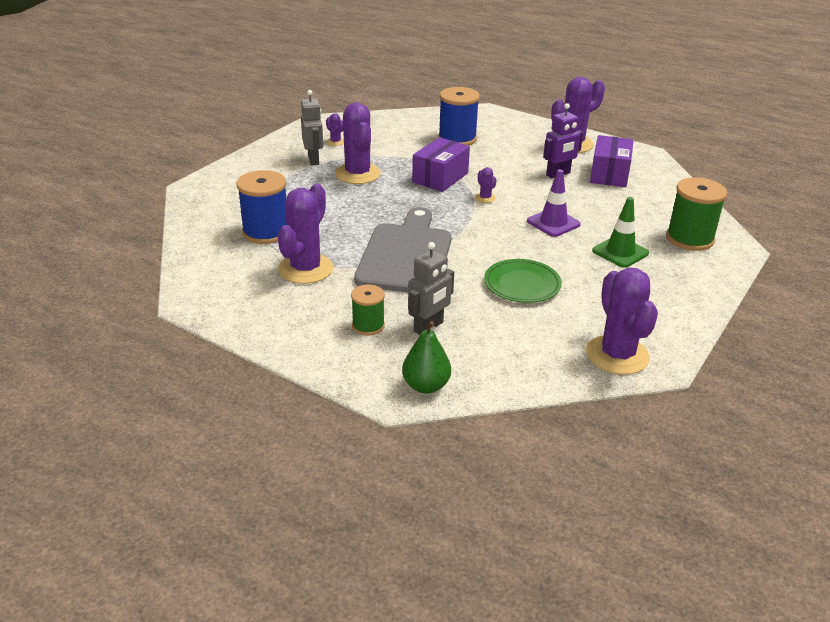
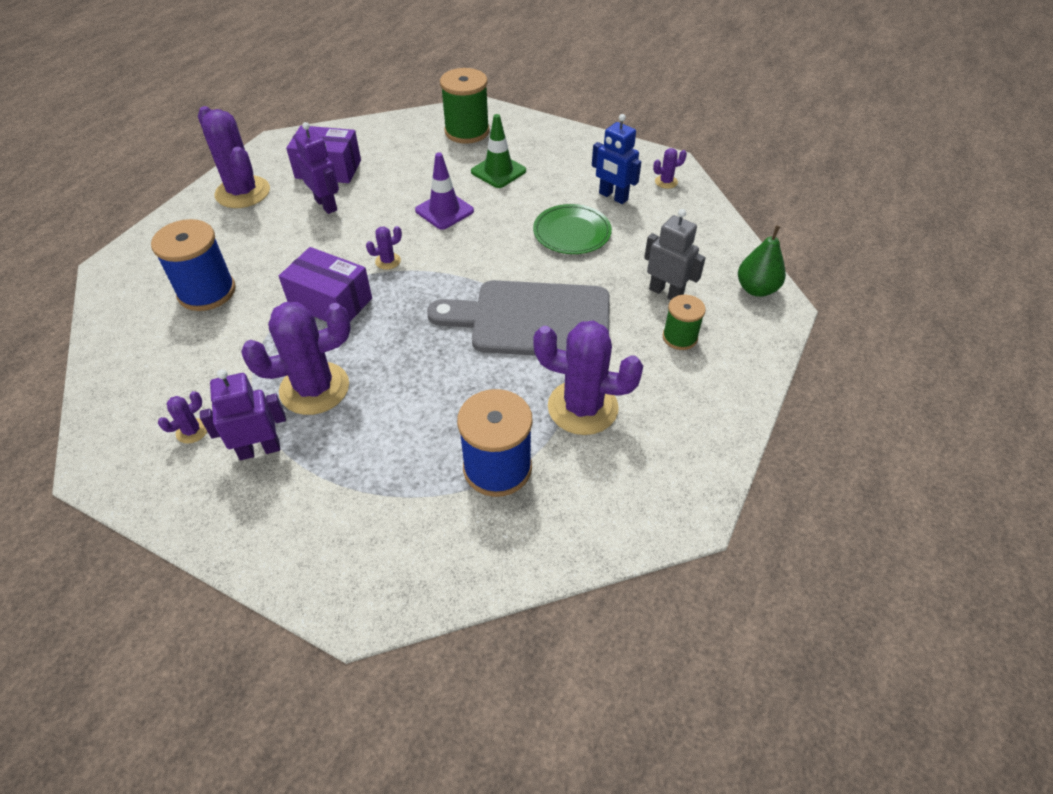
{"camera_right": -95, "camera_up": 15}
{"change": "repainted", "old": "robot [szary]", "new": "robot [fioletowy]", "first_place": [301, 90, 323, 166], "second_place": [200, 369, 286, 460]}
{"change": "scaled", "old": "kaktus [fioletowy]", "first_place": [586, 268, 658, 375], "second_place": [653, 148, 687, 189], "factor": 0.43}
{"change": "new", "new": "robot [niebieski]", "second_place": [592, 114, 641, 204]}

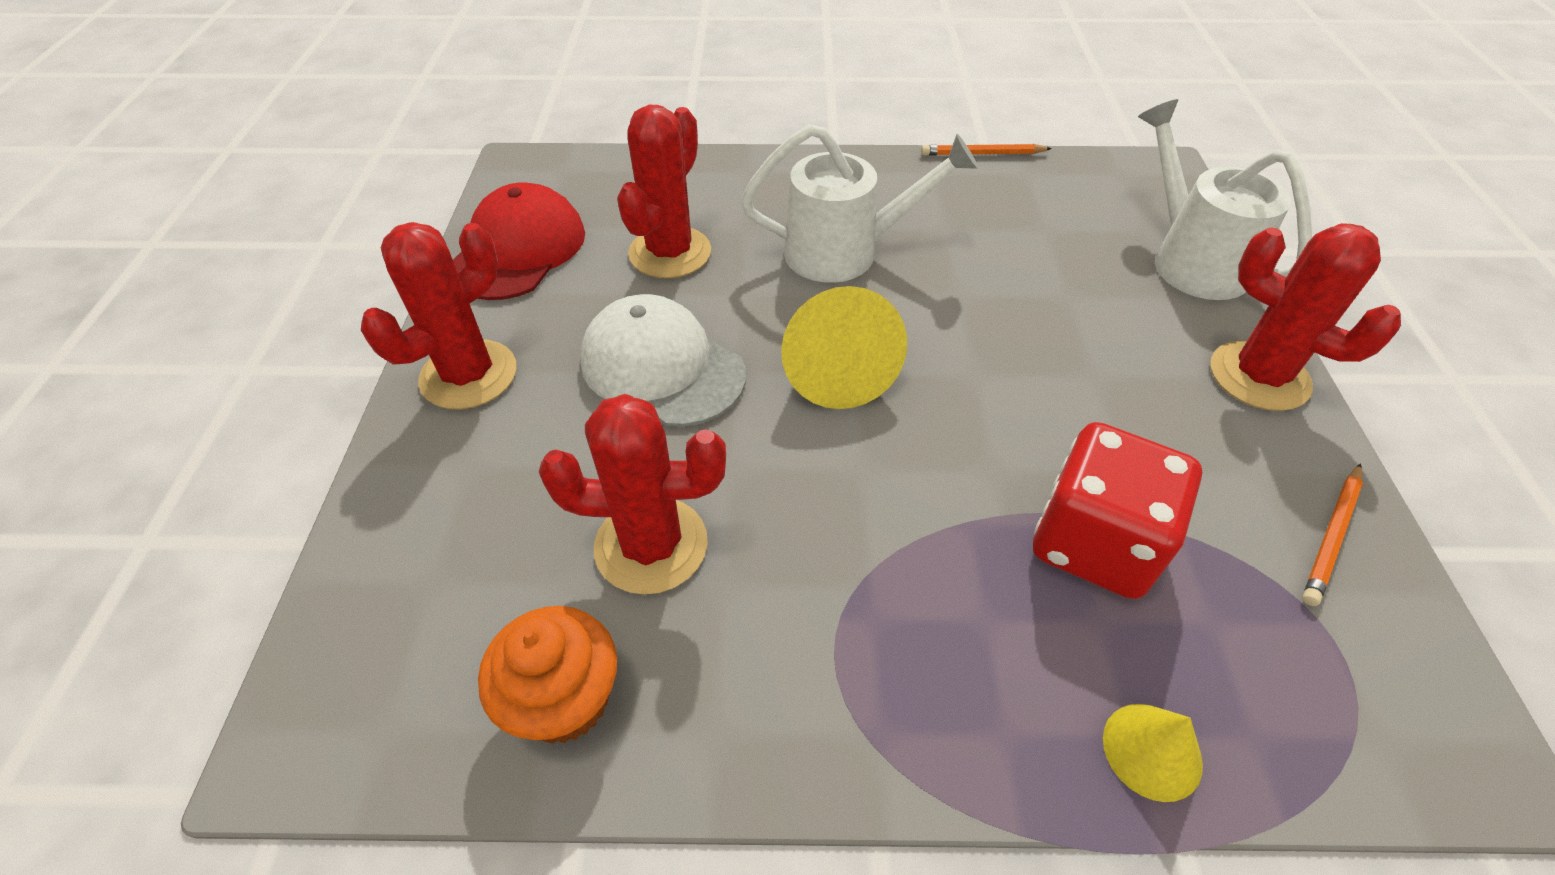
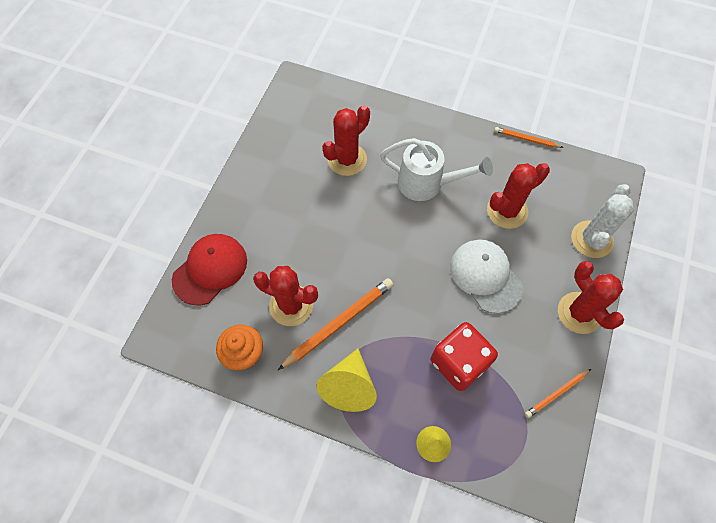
{"camera_right": 20, "camera_up": 15}
{"change": "swapped", "old": "konewka [biały]", "new": "kaktus [biały]", "first_place": [1138, 99, 1312, 300], "second_place": [571, 184, 634, 258]}
{"change": "shifted", "old": "czapka [czerwony]", "first_place": [453, 182, 585, 300], "second_place": [172, 234, 247, 305]}
{"change": "shifted", "old": "kaktus [czerwony]", "first_place": [361, 222, 517, 410], "second_place": [487, 163, 550, 229]}
{"change": "shifted", "old": "stożek [żółty]", "first_place": [781, 286, 907, 409], "second_place": [316, 348, 377, 412]}
{"change": "shifted", "old": "czapka [biały]", "first_place": [580, 294, 746, 427], "second_place": [450, 240, 523, 314]}
{"change": "new", "new": "ołówek [pomarańczowy]", "second_place": [278, 278, 393, 370]}

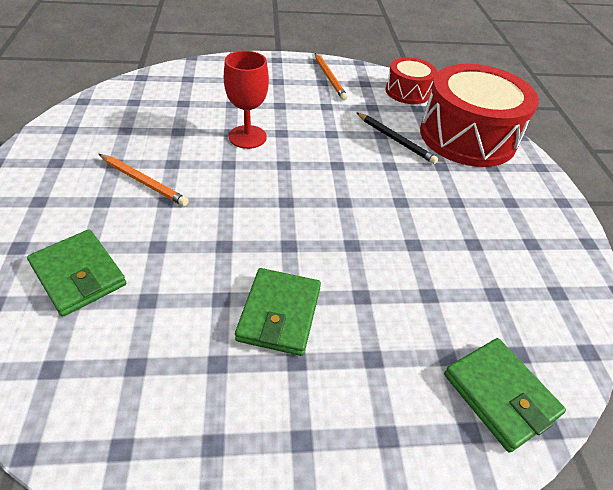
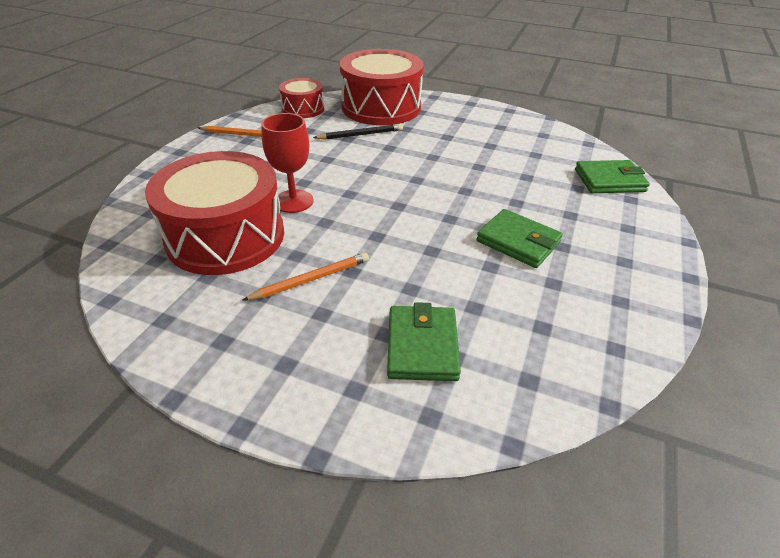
{"camera_right": -60, "camera_up": -5}
{"change": "rotated", "old": "portfel [zielony]", "first_place": [27, 229, 126, 317], "second_place": [387, 302, 461, 381], "degrees": -75}
{"change": "new", "new": "bęben [czerwony]", "second_place": [145, 151, 284, 275]}

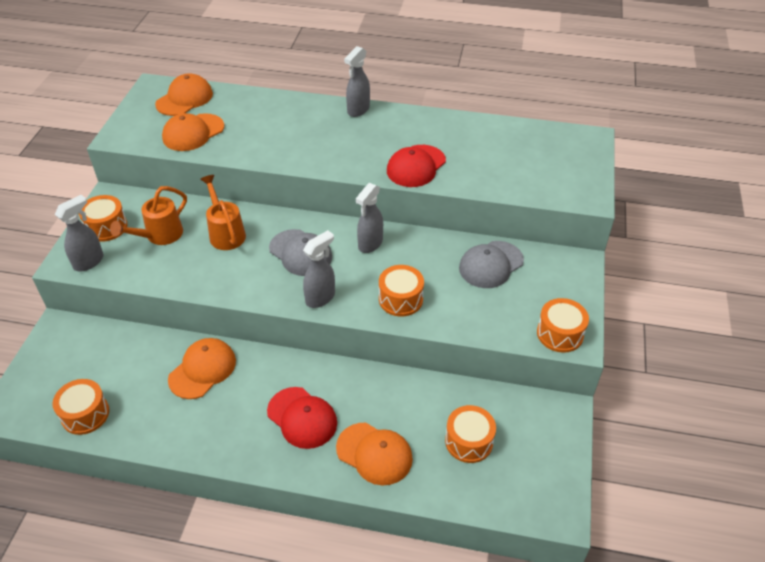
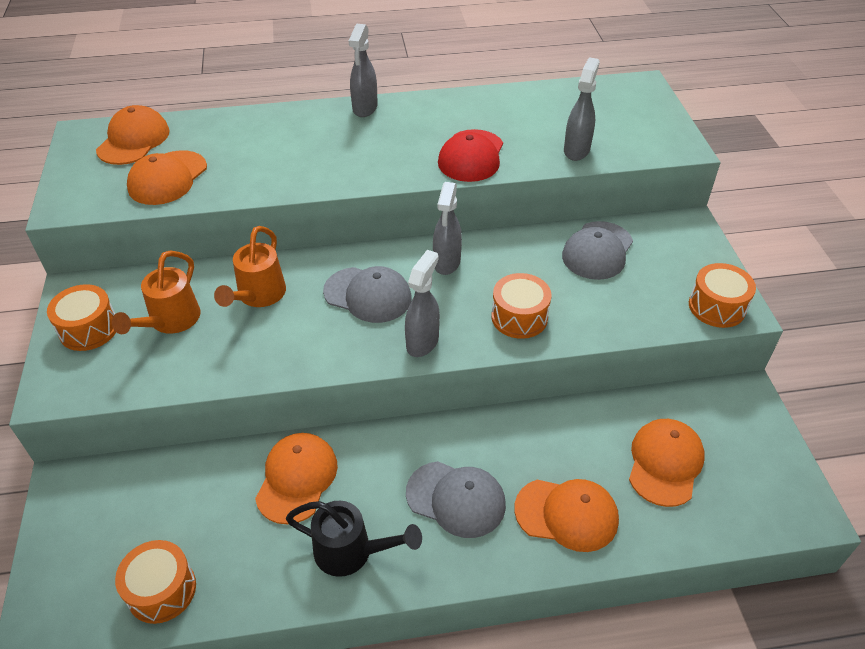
{"camera_right": -20, "camera_up": 0}
{"change": "rotated", "old": "konewka [pomarańczowy]", "first_place": [200, 175, 246, 250], "second_place": [214, 226, 286, 307], "degrees": -120}
{"change": "shifted", "old": "spryskiwacz [szary]", "first_place": [55, 195, 103, 271], "second_place": [564, 57, 600, 161]}
{"change": "repainted", "old": "czapka [czerwony]", "new": "czapka [szary]", "first_place": [267, 387, 337, 449], "second_place": [406, 461, 506, 538]}
{"change": "swapped", "old": "bęben [pomarańczowy]", "new": "czapka [pomarańczowy]", "first_place": [445, 405, 496, 463], "second_place": [629, 419, 705, 507]}
{"change": "new", "new": "konewka [czarny]", "second_place": [286, 501, 422, 577]}

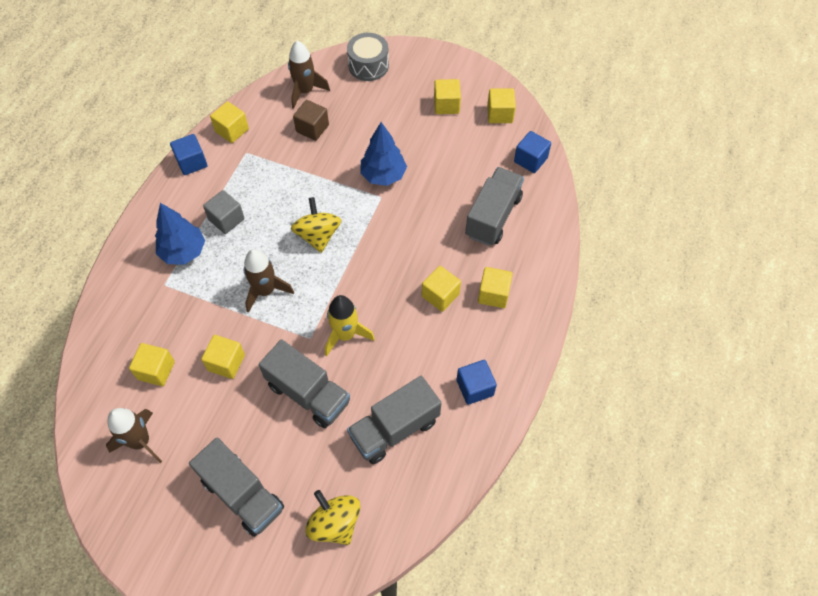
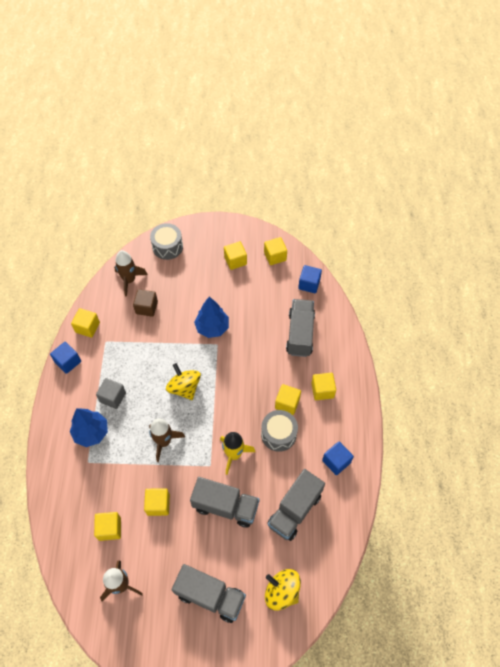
{"camera_right": -20, "camera_up": 0}
{"change": "new", "new": "bęben [szary]", "second_place": [261, 410, 298, 452]}

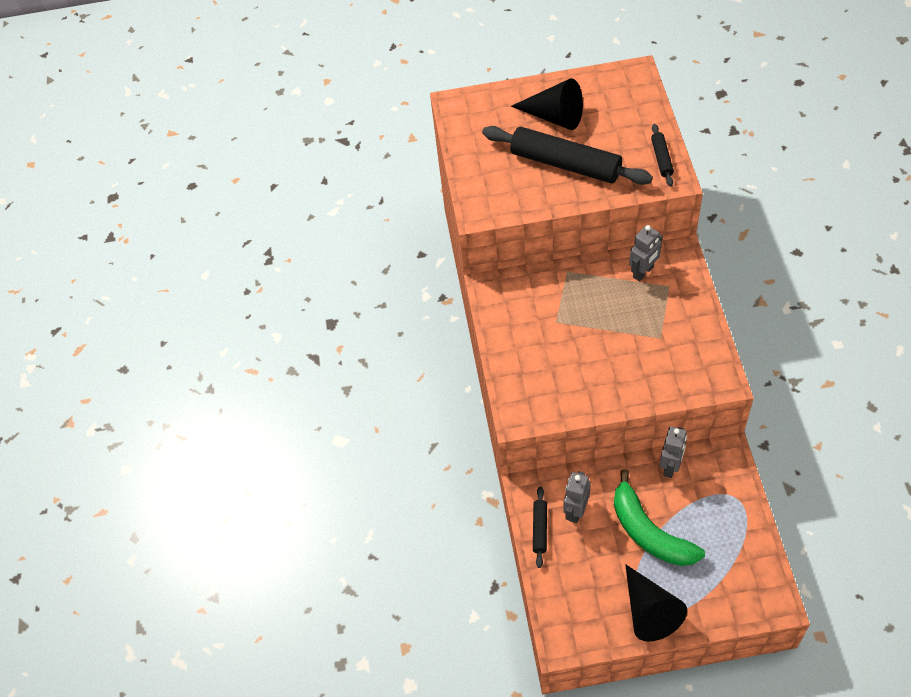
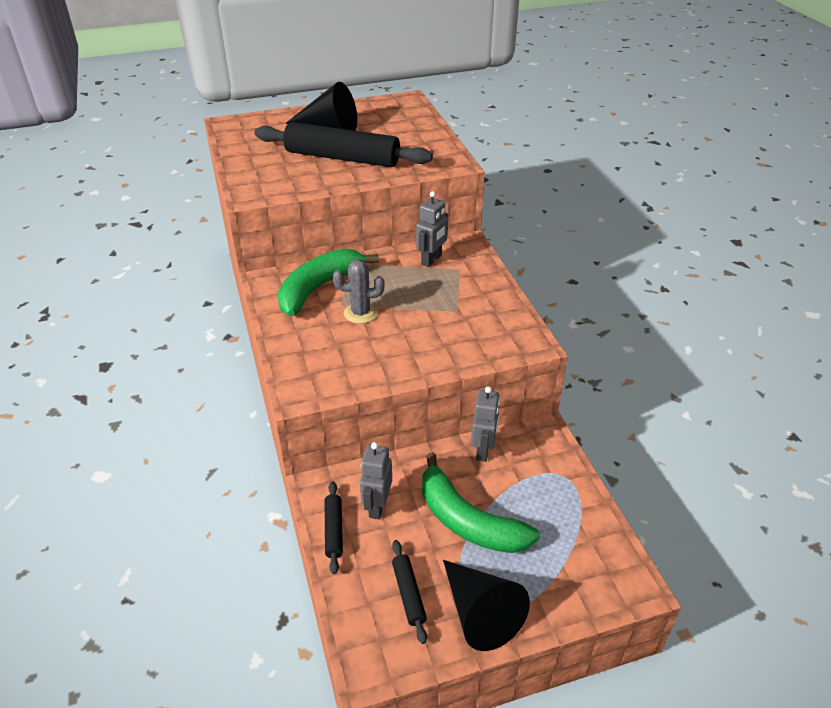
{"camera_right": -15, "camera_up": -15}
{"change": "shifted", "old": "wałek do ciasta [czarny]", "first_place": [651, 124, 674, 186], "second_place": [392, 540, 427, 644]}
{"change": "new", "new": "banan [zielony]", "second_place": [277, 249, 379, 316]}
{"change": "new", "new": "kaktus [szary]", "second_place": [333, 259, 385, 324]}

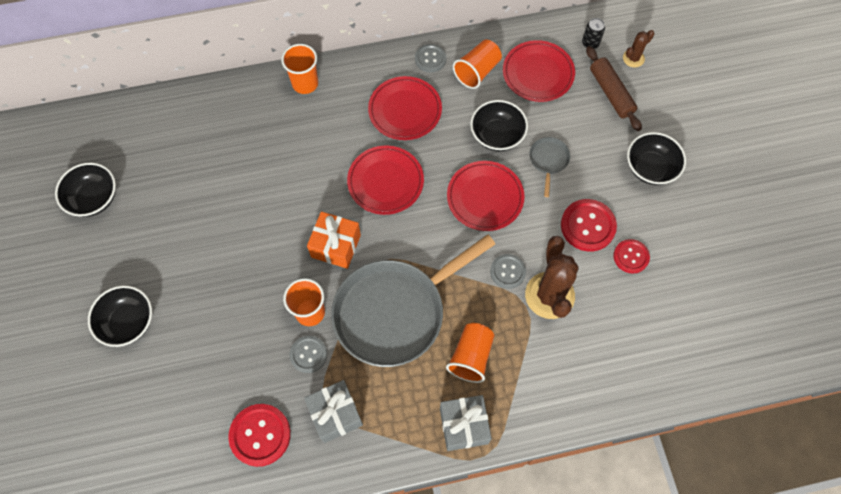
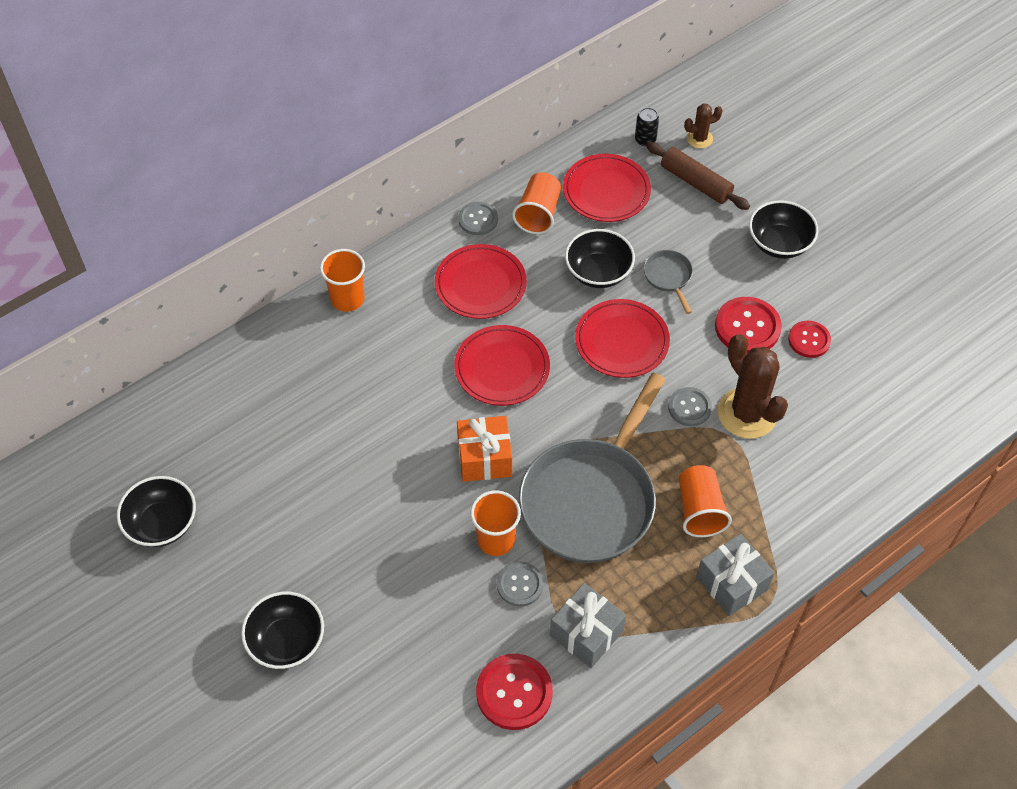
{"camera_right": -25, "camera_up": -10}
{"change": "rotated", "old": "kaktus [brązowy]", "first_place": [623, 30, 654, 67], "second_place": [684, 103, 723, 149], "degrees": 45}

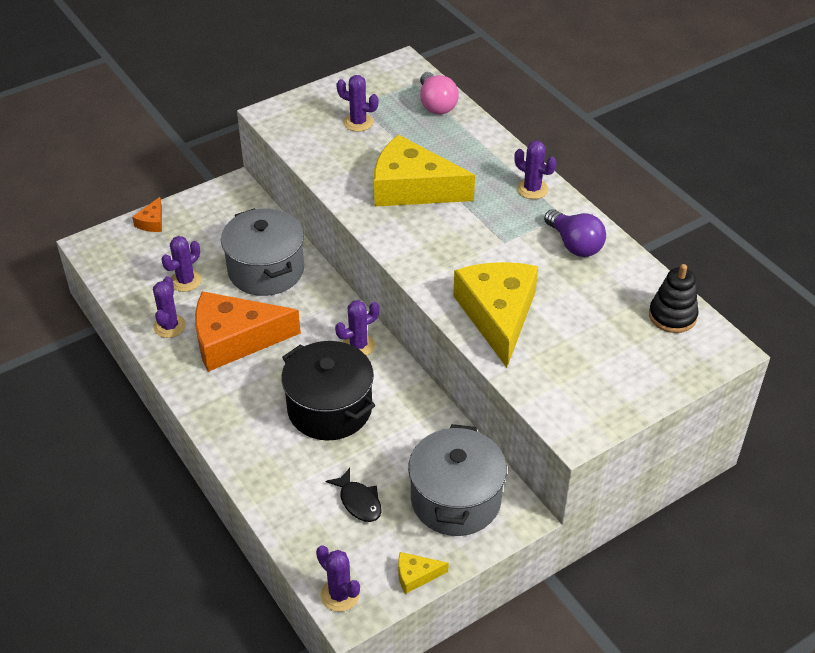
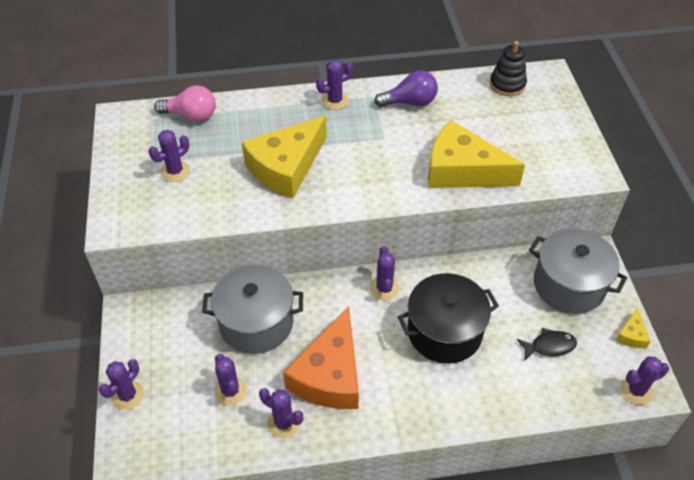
{"camera_right": -65, "camera_up": 5}
{"change": "swapped", "old": "ser [pomarańczowy]", "new": "kaktus [fioletowy]", "first_place": [132, 197, 162, 232], "second_place": [99, 359, 144, 410]}

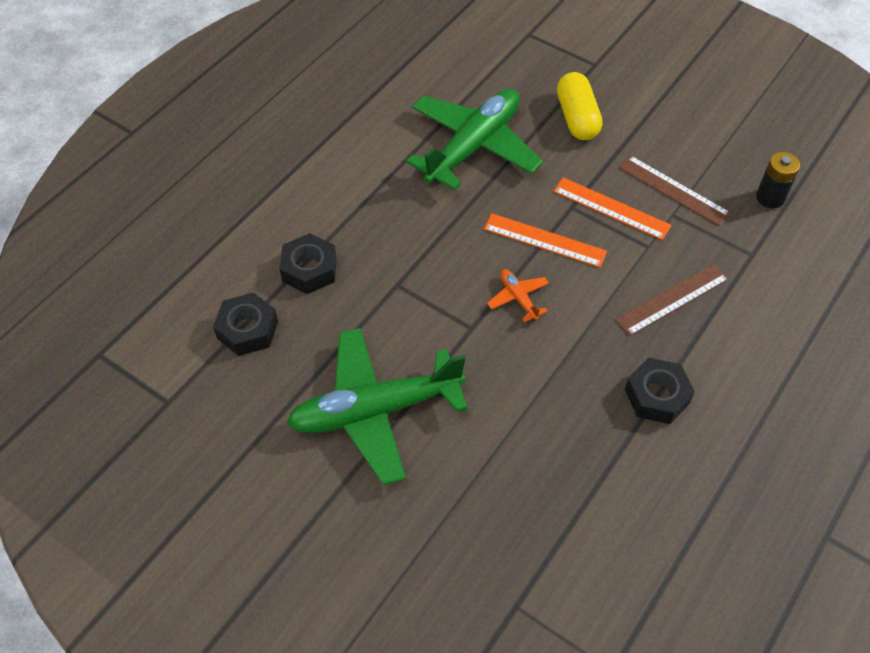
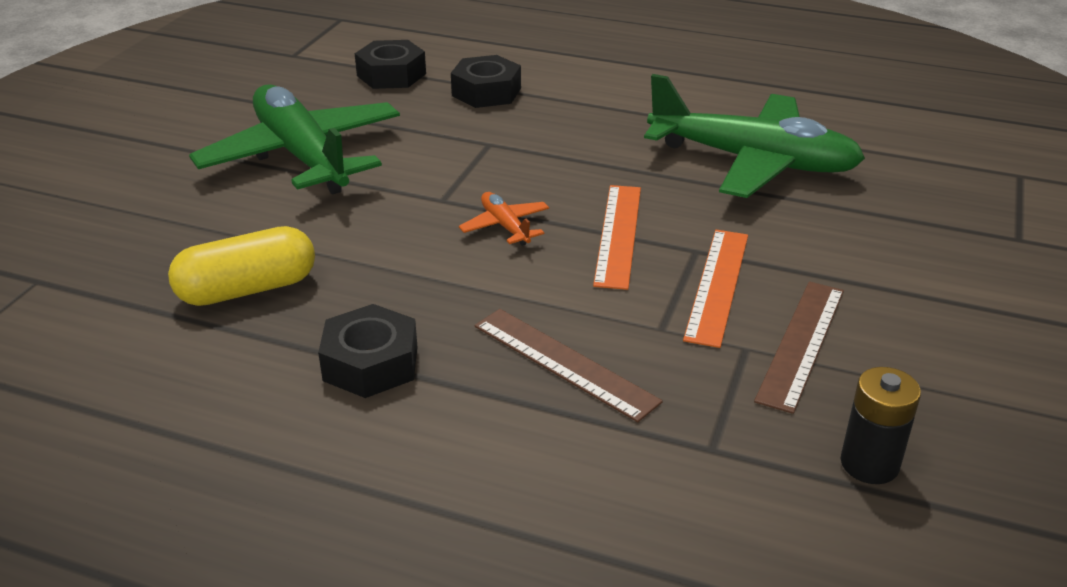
{"camera_right": 75, "camera_up": -20}
{"change": "shifted", "old": "kapsułka [żółty]", "first_place": [557, 72, 603, 140], "second_place": [168, 226, 315, 306]}
{"change": "rotated", "old": "samolot [pomarańczowy]", "first_place": [487, 269, 549, 322], "second_place": [459, 192, 549, 246], "degrees": -75}

